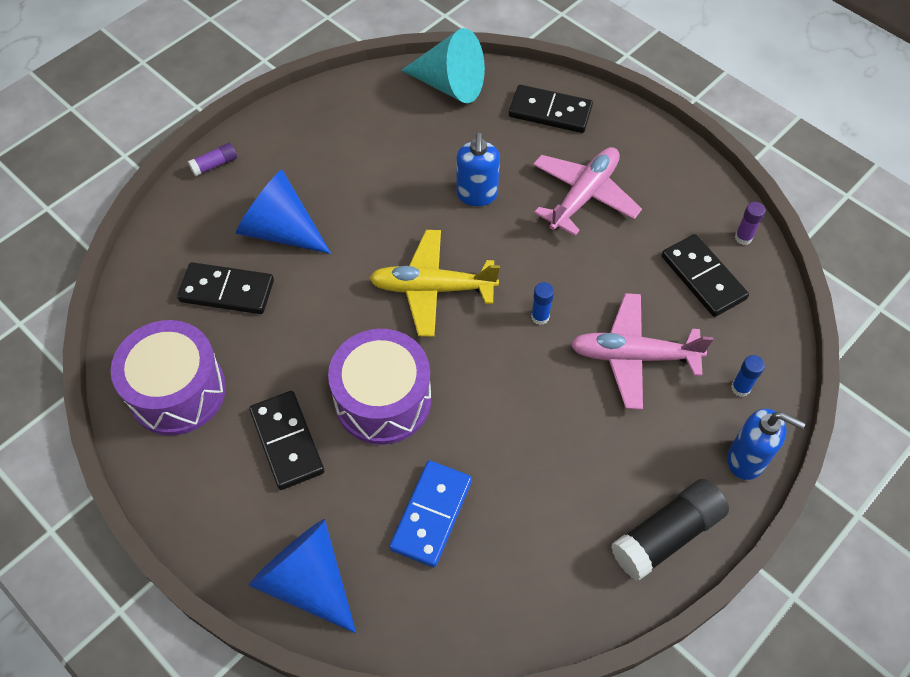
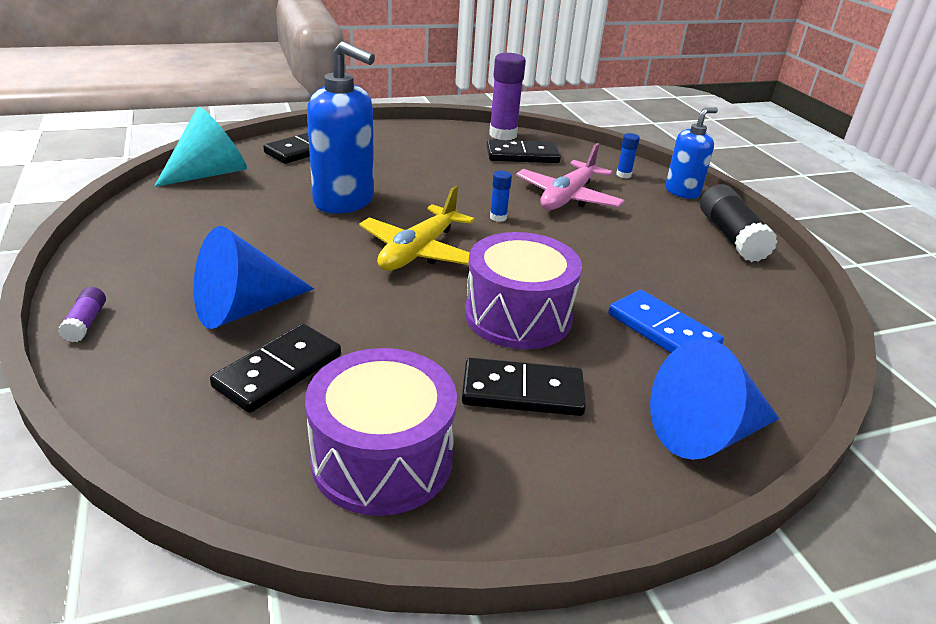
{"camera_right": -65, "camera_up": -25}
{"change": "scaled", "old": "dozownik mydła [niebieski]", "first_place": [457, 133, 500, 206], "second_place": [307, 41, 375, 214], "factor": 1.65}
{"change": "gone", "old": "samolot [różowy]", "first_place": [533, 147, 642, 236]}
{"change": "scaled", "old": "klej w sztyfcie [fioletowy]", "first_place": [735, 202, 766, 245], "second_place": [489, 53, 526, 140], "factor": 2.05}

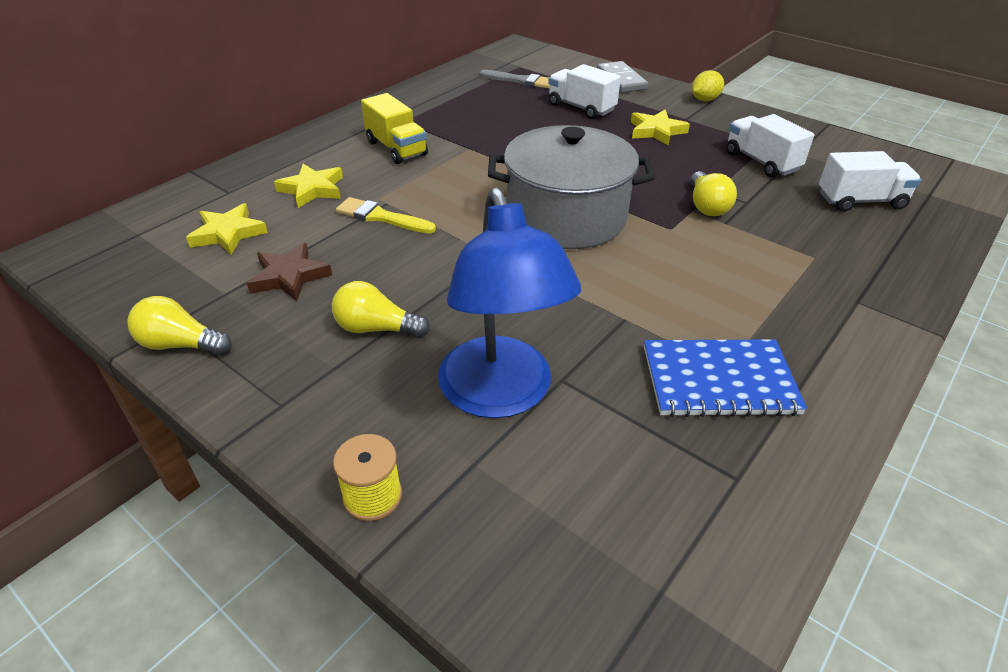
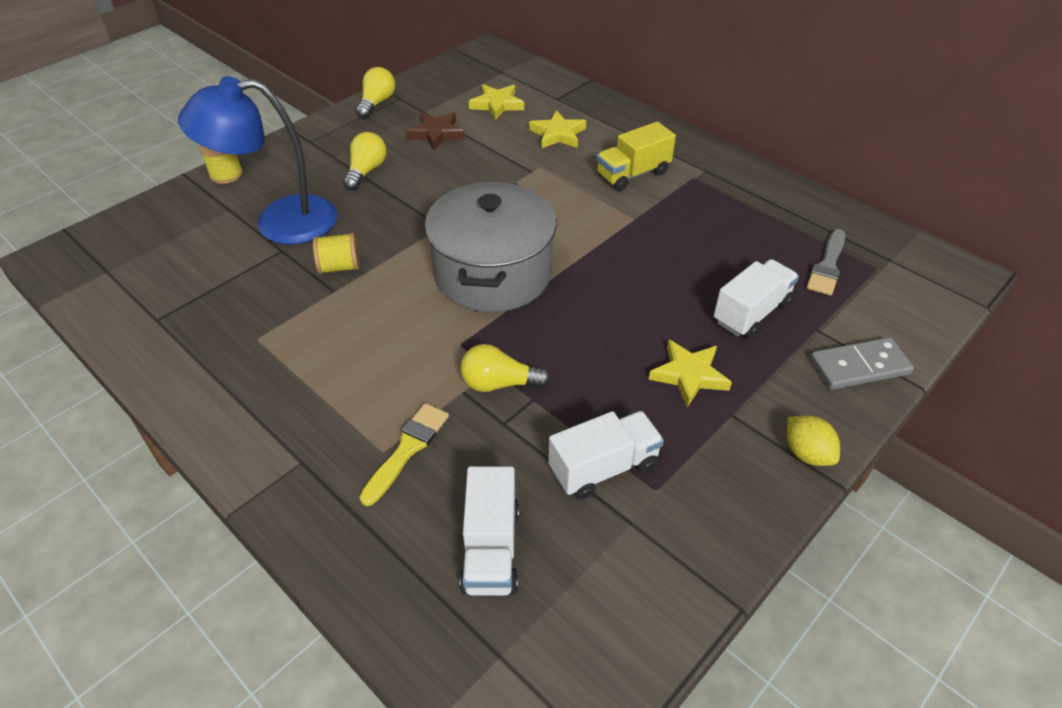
{"camera_right": 95, "camera_up": 5}
{"change": "shifted", "old": "pędzel [żółty]", "first_place": [336, 197, 436, 234], "second_place": [359, 403, 449, 506]}
{"change": "gone", "old": "zeszyt [niebieski]", "first_place": [644, 340, 807, 417]}
{"change": "new", "new": "szpulka [żółty]", "second_place": [313, 233, 360, 274]}

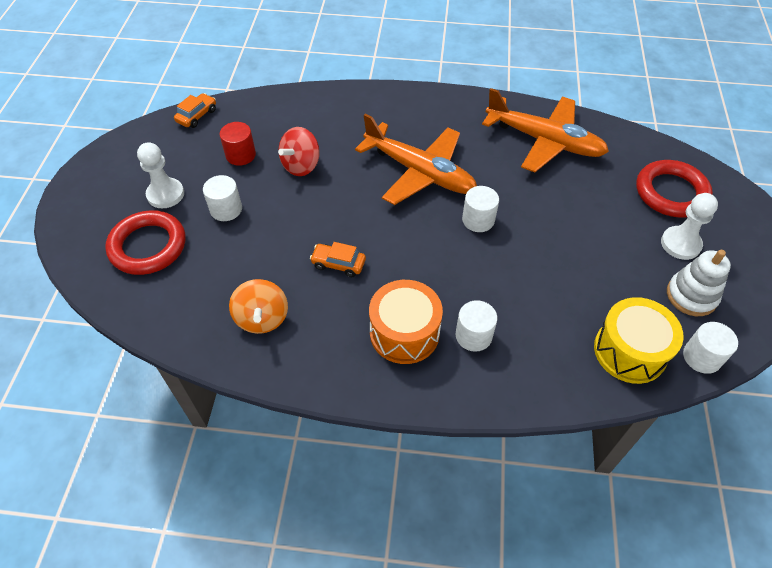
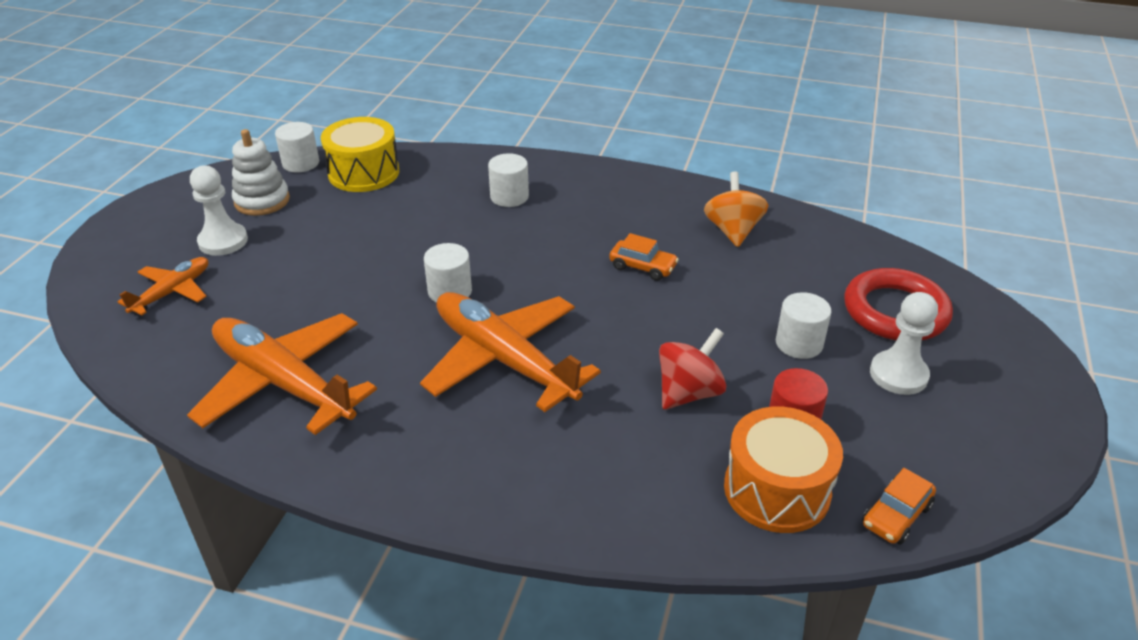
{"camera_right": -170, "camera_up": -15}
{"change": "swapped", "old": "pierścień [czerwony]", "new": "samolot [pomarańczowy]", "first_place": [636, 160, 713, 217], "second_place": [117, 257, 208, 315]}
{"change": "shifted", "old": "bęben [pomarańczowy]", "first_place": [369, 280, 443, 364], "second_place": [724, 407, 843, 533]}

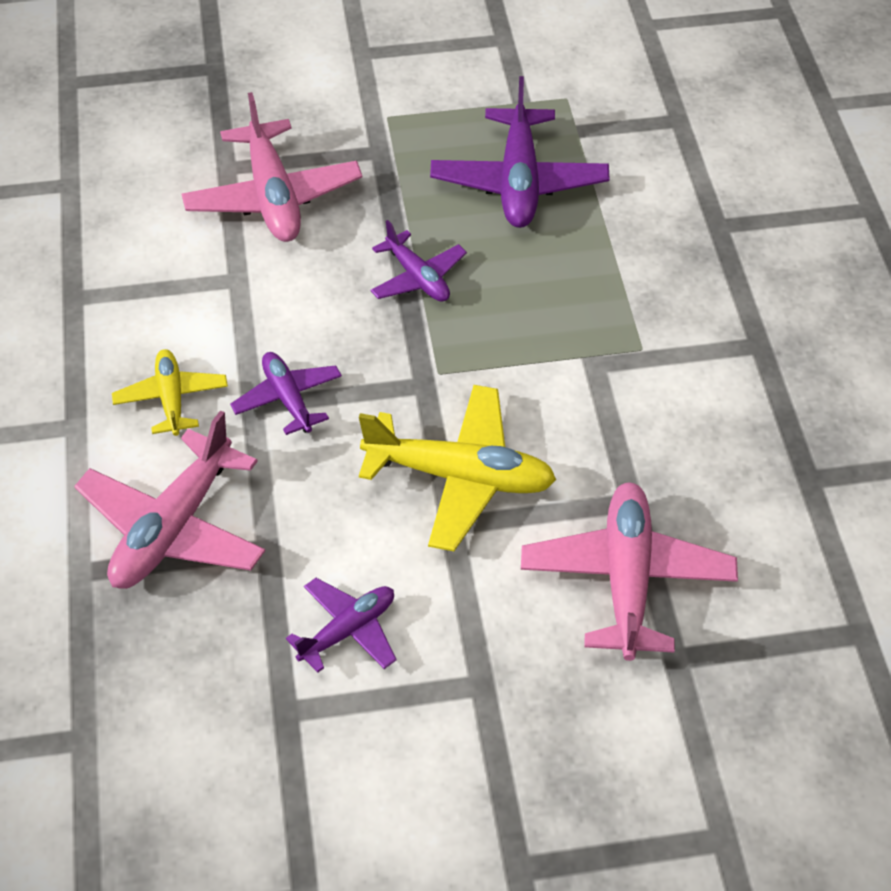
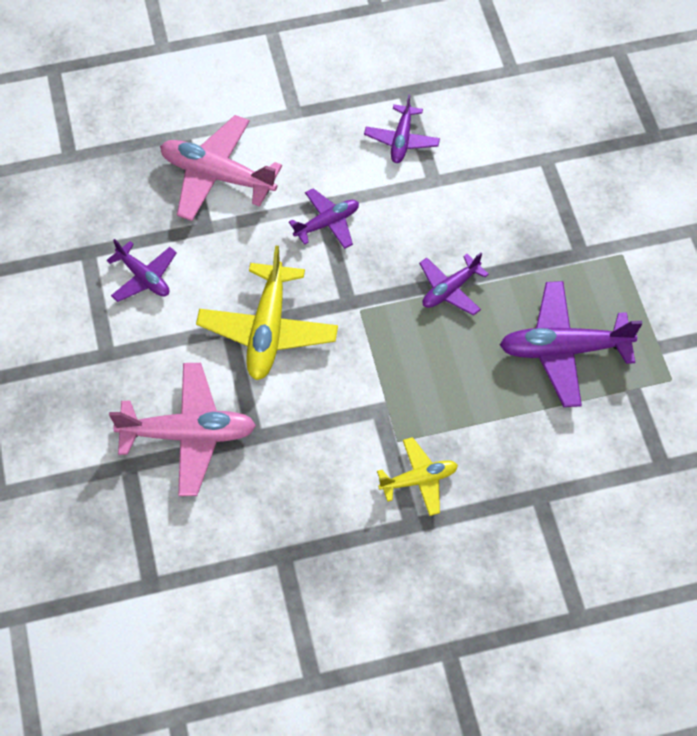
{"camera_right": 85, "camera_up": 10}
{"change": "gone", "old": "samolot [różowy]", "first_place": [182, 92, 362, 242]}
{"change": "shifted", "old": "samolot [żółty]", "first_place": [112, 349, 228, 436], "second_place": [377, 437, 458, 516]}
{"change": "new", "new": "samolot [fioletowy]", "second_place": [364, 94, 440, 163]}

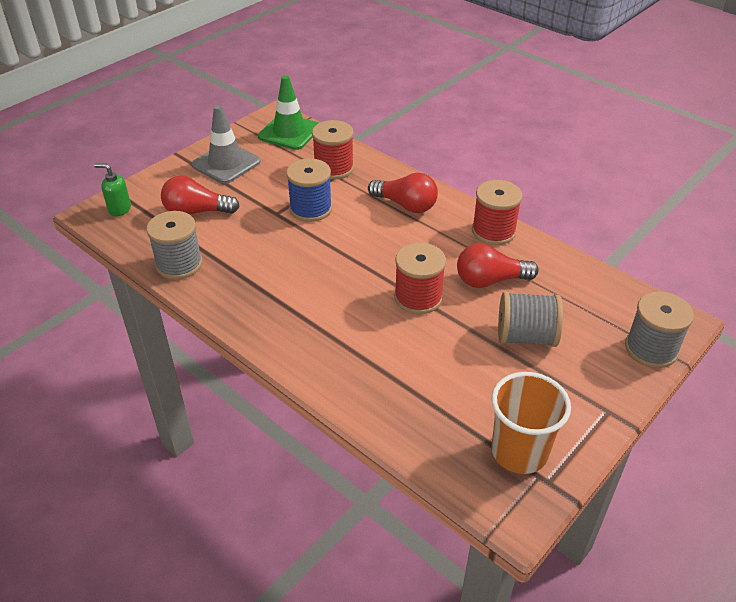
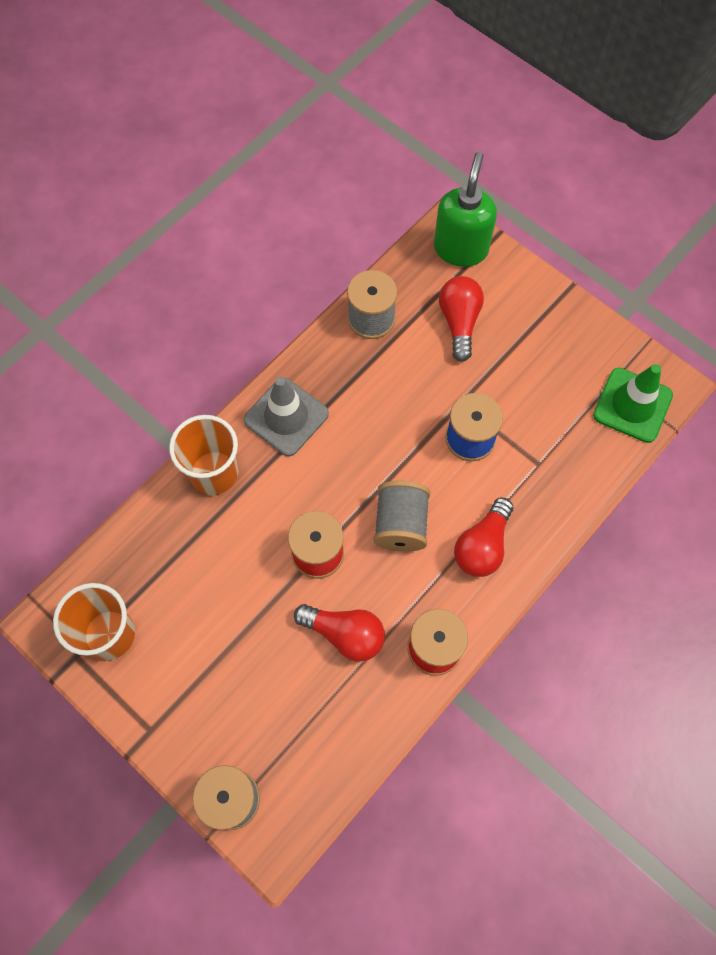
{"camera_right": 90, "camera_up": 25}
{"change": "shifted", "old": "pachołek [szary]", "first_place": [191, 105, 261, 184], "second_place": [243, 377, 329, 456]}
{"change": "gone", "old": "szpulka [czerwony]", "first_place": [312, 120, 354, 180]}
{"change": "scaled", "old": "dozownik mydła [zielony]", "first_place": [94, 164, 131, 217], "second_place": [434, 152, 497, 267], "factor": 1.93}
{"change": "rotated", "old": "żarówka [czerwony]", "first_place": [457, 243, 539, 288], "second_place": [294, 604, 385, 662], "degrees": 120}
{"change": "shifted", "old": "szpulka [szary]", "first_place": [498, 292, 563, 347], "second_place": [374, 481, 430, 552]}
{"change": "new", "new": "szklanka [pomarańczowy]", "second_place": [169, 415, 238, 495]}

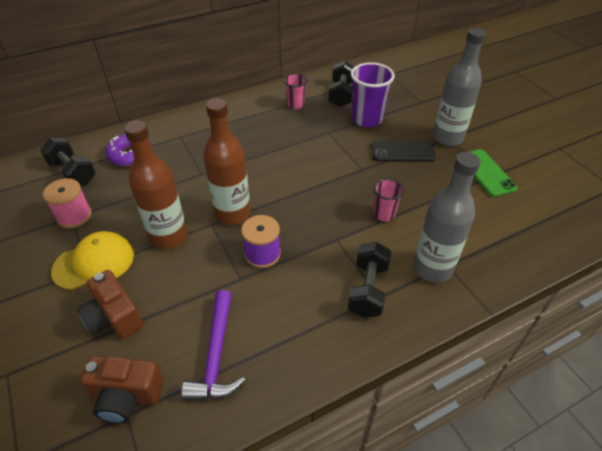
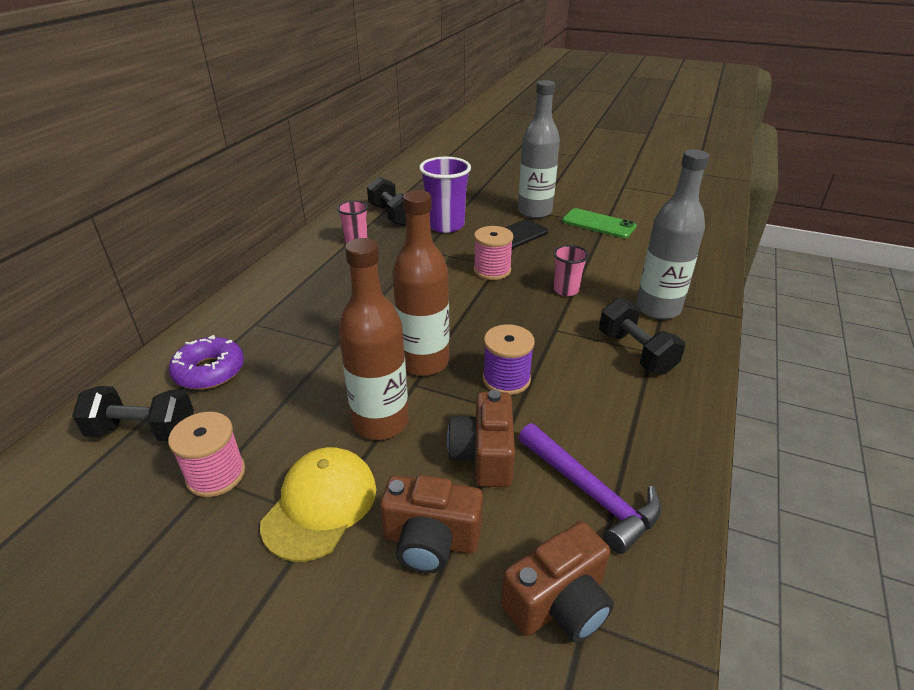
{"camera_right": -40, "camera_up": -10}
{"change": "new", "new": "szpulka [różowy]", "second_place": [473, 226, 513, 280]}
{"change": "new", "new": "aparat fotograficzny [brązowy]", "second_place": [447, 390, 515, 487]}

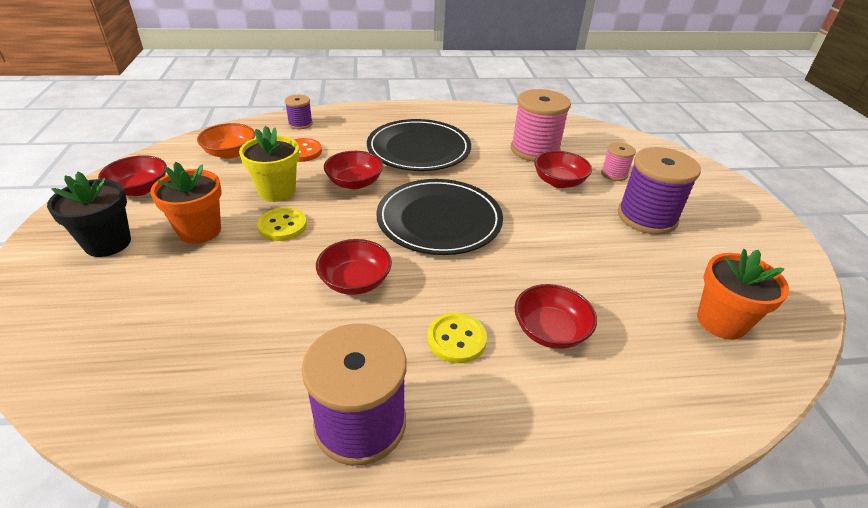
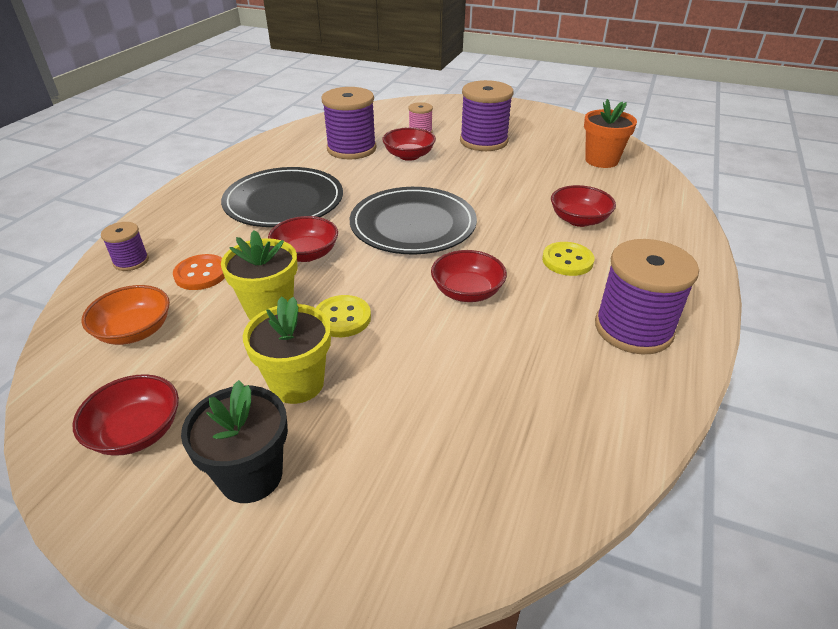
{"camera_right": -60, "camera_up": 0}
{"change": "repainted", "old": "szpulka [różowy]", "new": "szpulka [fioletowy]", "first_place": [511, 89, 571, 162], "second_place": [321, 87, 377, 159]}
{"change": "repainted", "old": "doniczka [pomarańczowy]", "new": "doniczka [żółty]", "first_place": [150, 162, 222, 244], "second_place": [243, 296, 331, 404]}

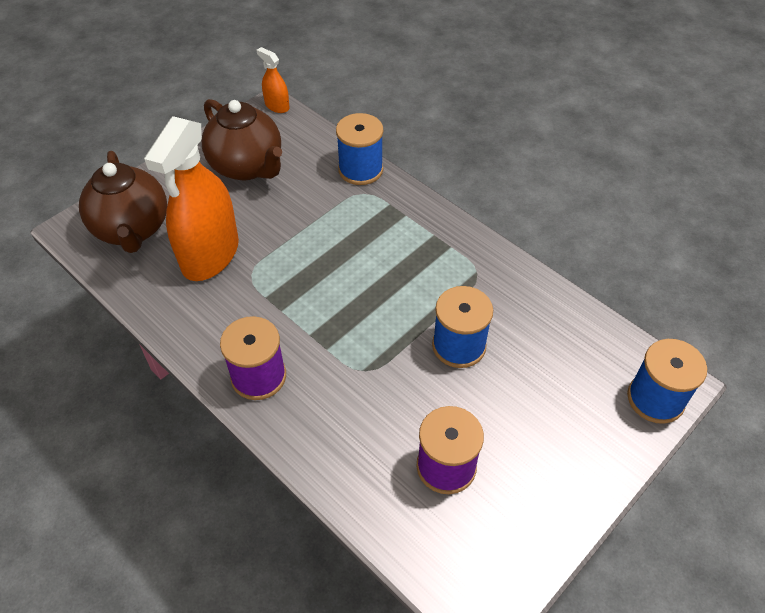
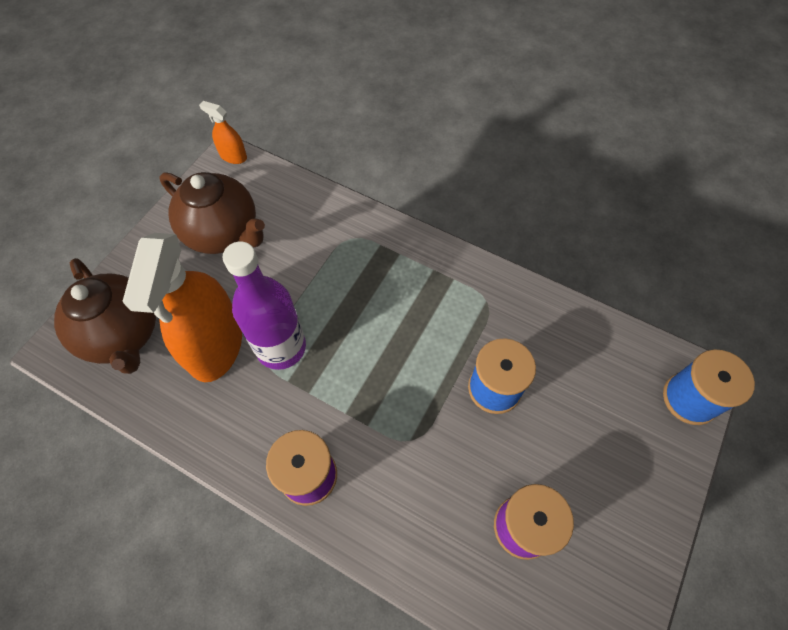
{"camera_right": -15, "camera_up": 10}
{"change": "gone", "old": "szpulka [niebieski]", "first_place": [336, 113, 383, 185]}
{"change": "new", "new": "butelka [fioletowy]", "second_place": [222, 242, 306, 370]}

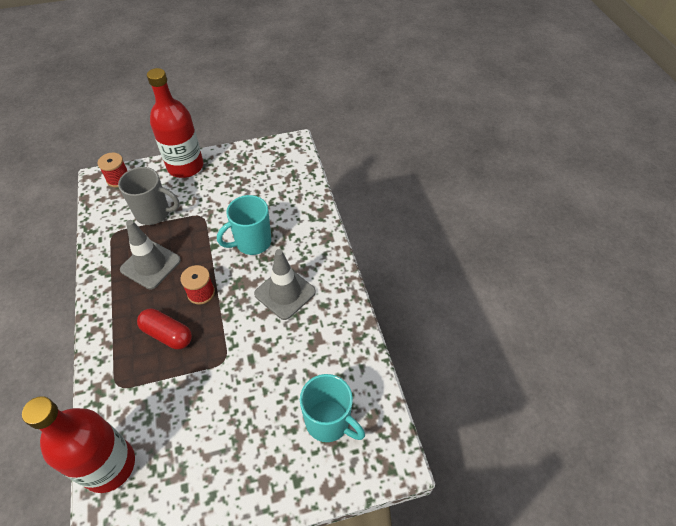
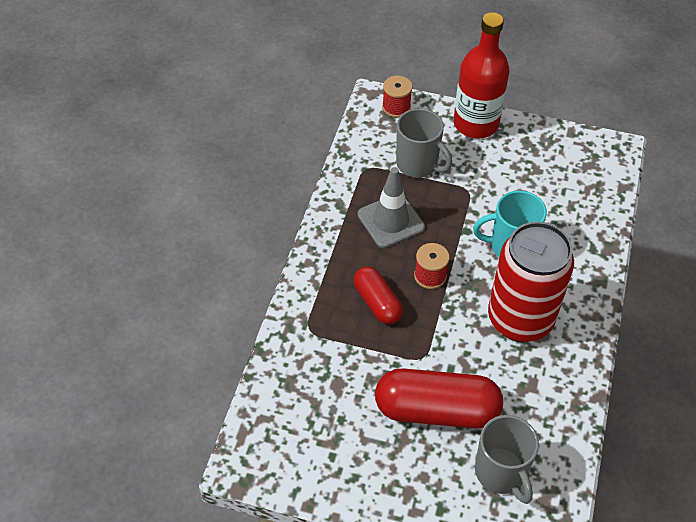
{"camera_right": 30, "camera_up": 0}
{"change": "swapped", "old": "pachołek [szary]", "new": "puszka [czerwony]", "first_place": [254, 249, 316, 320], "second_place": [488, 222, 574, 342]}
{"change": "repainted", "old": "kubek [turkusowy]", "new": "kubek [szary]", "first_place": [300, 374, 365, 442], "second_place": [475, 415, 539, 504]}
{"change": "gone", "old": "butelka [czerwony]", "first_place": [22, 396, 135, 493]}
{"change": "new", "new": "kapsułka [czerwony]", "second_place": [375, 368, 503, 428]}

